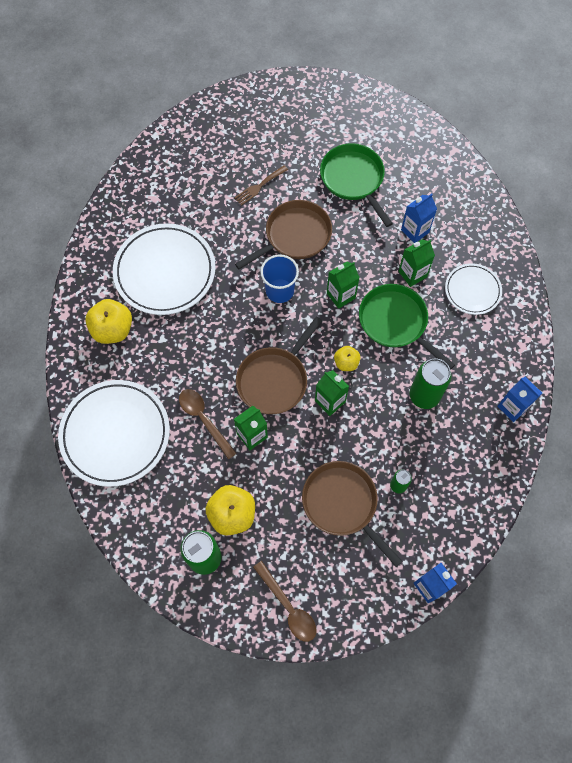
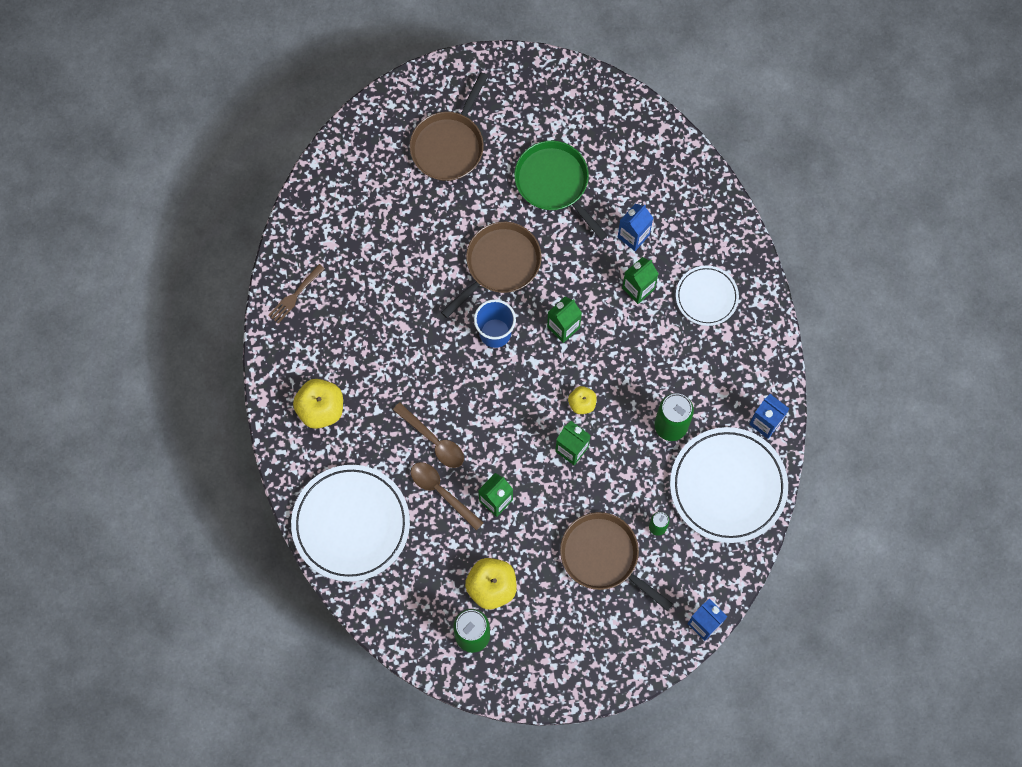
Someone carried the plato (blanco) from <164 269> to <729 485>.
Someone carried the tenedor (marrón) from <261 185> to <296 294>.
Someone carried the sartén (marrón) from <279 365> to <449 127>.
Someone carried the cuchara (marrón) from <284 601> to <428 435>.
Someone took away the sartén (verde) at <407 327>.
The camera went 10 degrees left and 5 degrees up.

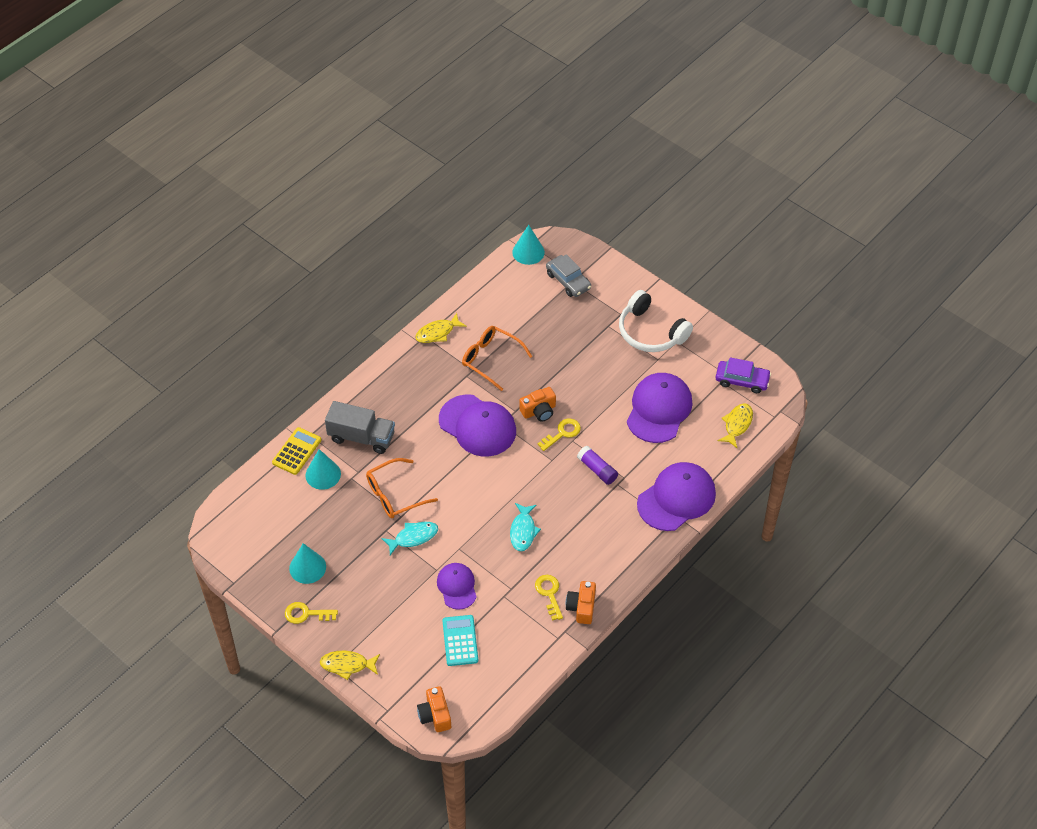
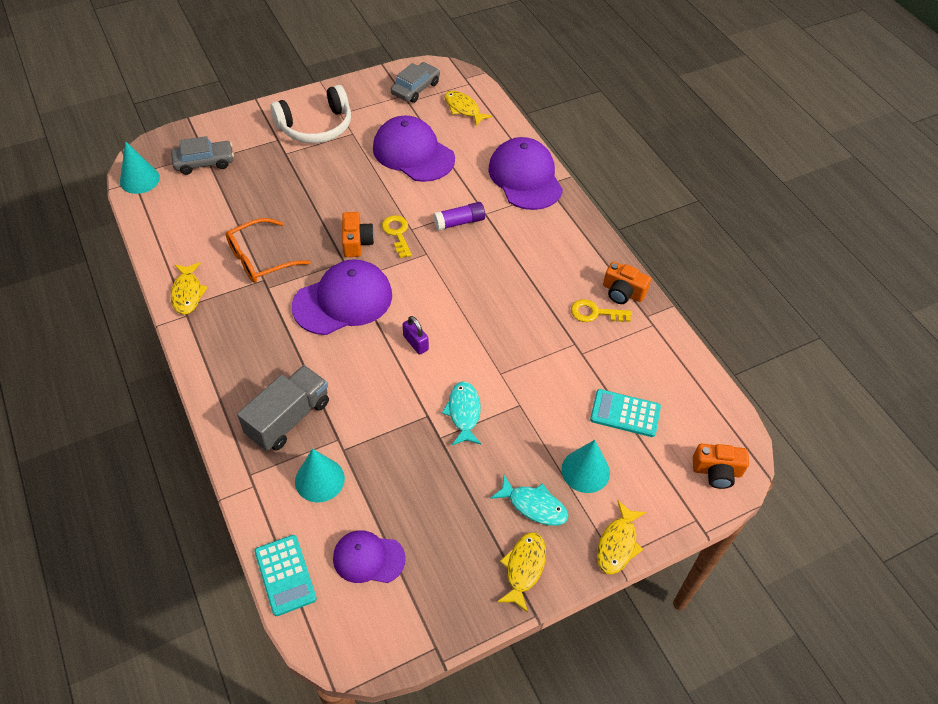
Someone took away the calculadora (amarillo) at <297 451>.
Someone swapped the llave (amarillo) at <311 613> for the pez (amarillo) at <521 572>.
Someone carried the cono (turquesa) from <307 563> to <586 466>.
Someone took away the gafas (naranja) at <402 488>.
Someone carried the gorra (morado) from <457 586> to <369 556>.
Someone carried the pez (turquesa) from <525 527> to <529 500>.
Someone repainted the coche (morado) at <743 375>, which became the coche (gris) at <415 82>.
Someone put down the calculadora (turquesa) at <286 575>.
Someone put down the candado (morado) at <416 335>.
The camera went 70 degrees left and 0 degrees up.

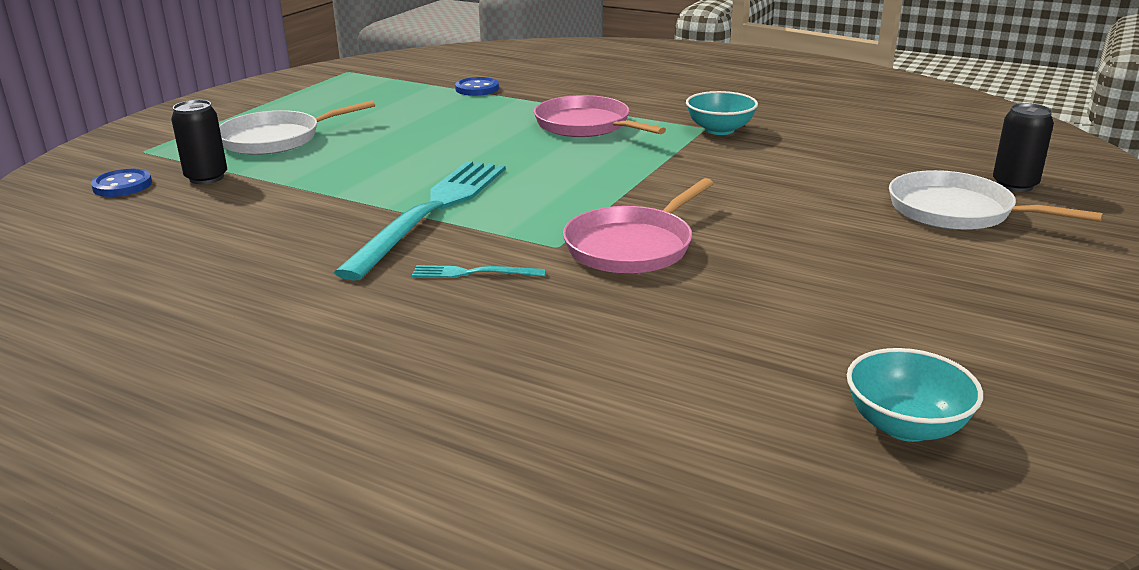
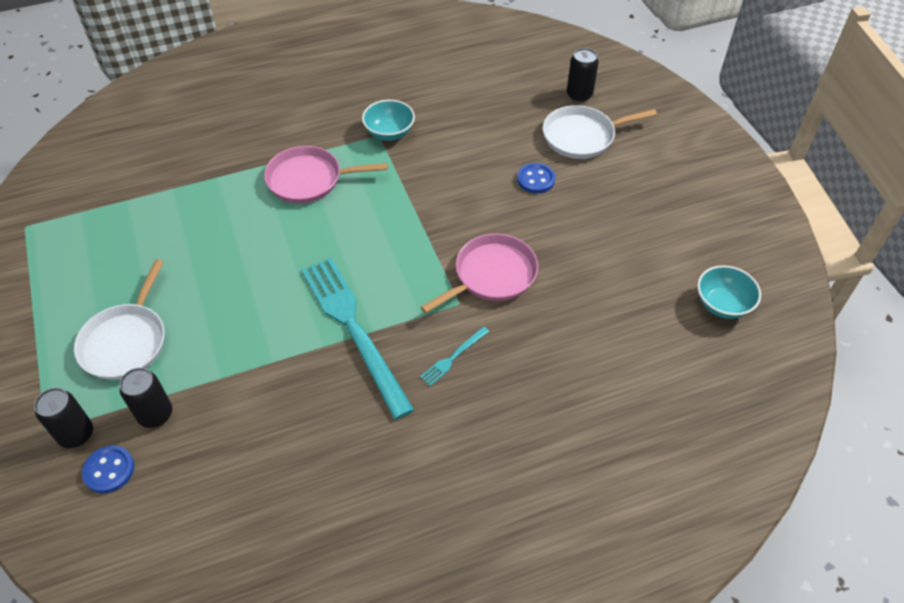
Someone carried the botón (azul) from <477 86> to <536 178>.
Someone rotated the sartén (rosa) at <638 226> by 120 degrees counterclockwise.
Someone put down the lata (negro) at <63 418>.
The camera went 50 degrees left and 25 degrees up.

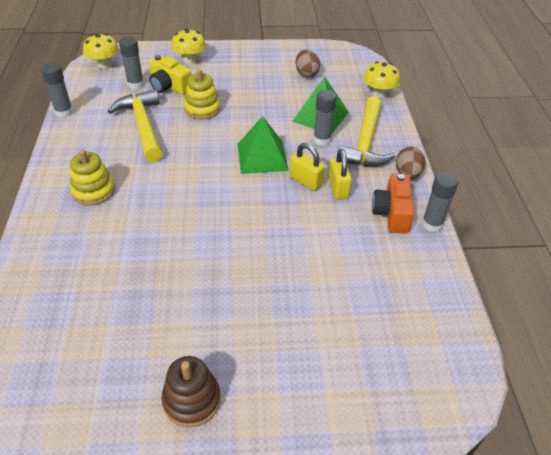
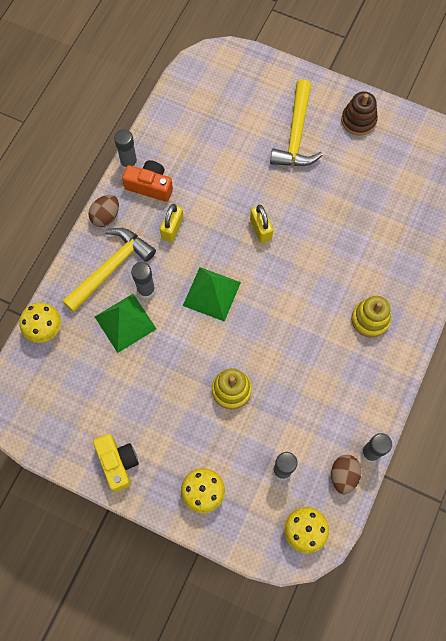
Someone carried the martillo (amarillo) from <135 125> to <296 123>.
Someone carried the cámara (amarillo) from <170 75> to <116 463>.
Someone carried the candado (amarillo) from <307 167> to <261 223>.
Someone carried the huevo (marrón) from <308 64> to <346 474>.
Someone rotated the cámara (naranja) at <393 204> by 105 degrees counterclockwise.
The camera went 150 degrees left and 25 degrees up.

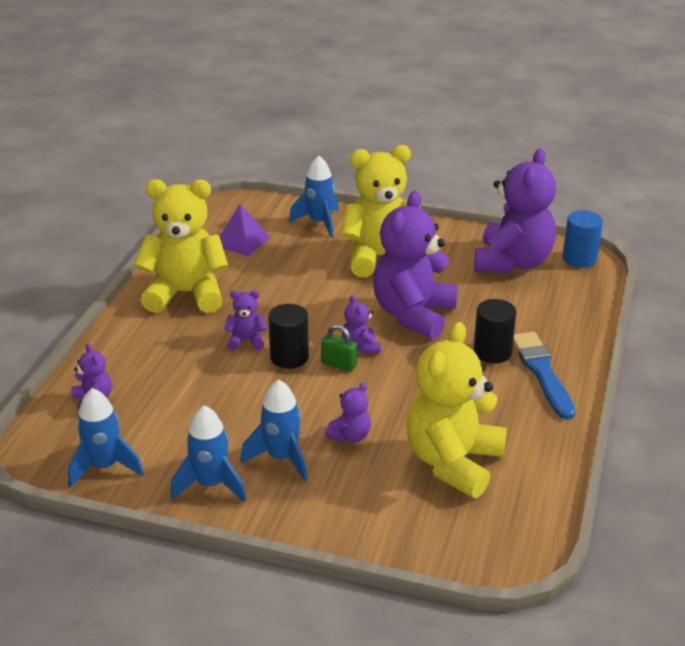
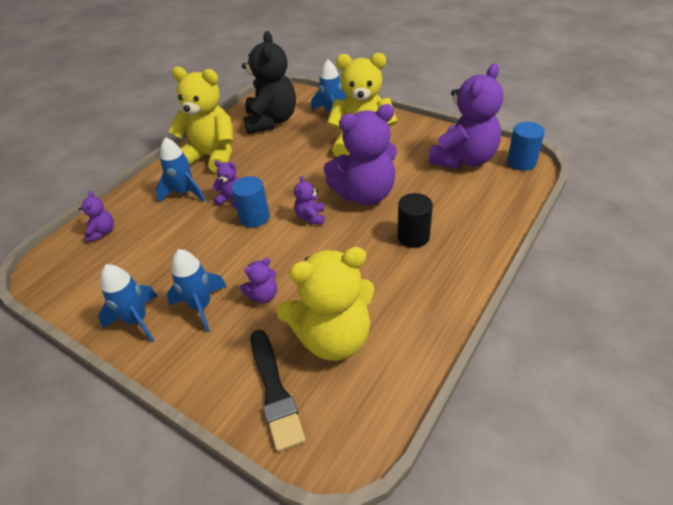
Someone carried the cohete (azul) from <106 438> to <180 169>.
Someone swapped the pirámide (morado) at <245 230> for the osito (negro) at <269 82>.
Someone repainted the cilindro (negro) at <288 336>, which became the cilindro (azul) at <250 201>.
Someone took away the candado (verde) at <339 348>.
Someone rotated the osito (morado) at <415 265> by 150 degrees counterclockwise.
Someone rotated the osito (amarillo) at <456 410> by 150 degrees counterclockwise.
Someone took away the pincel (azul) at <544 376>.
Someone put down the pincel (negro) at <278 391>.
The camera went 20 degrees right and 10 degrees up.

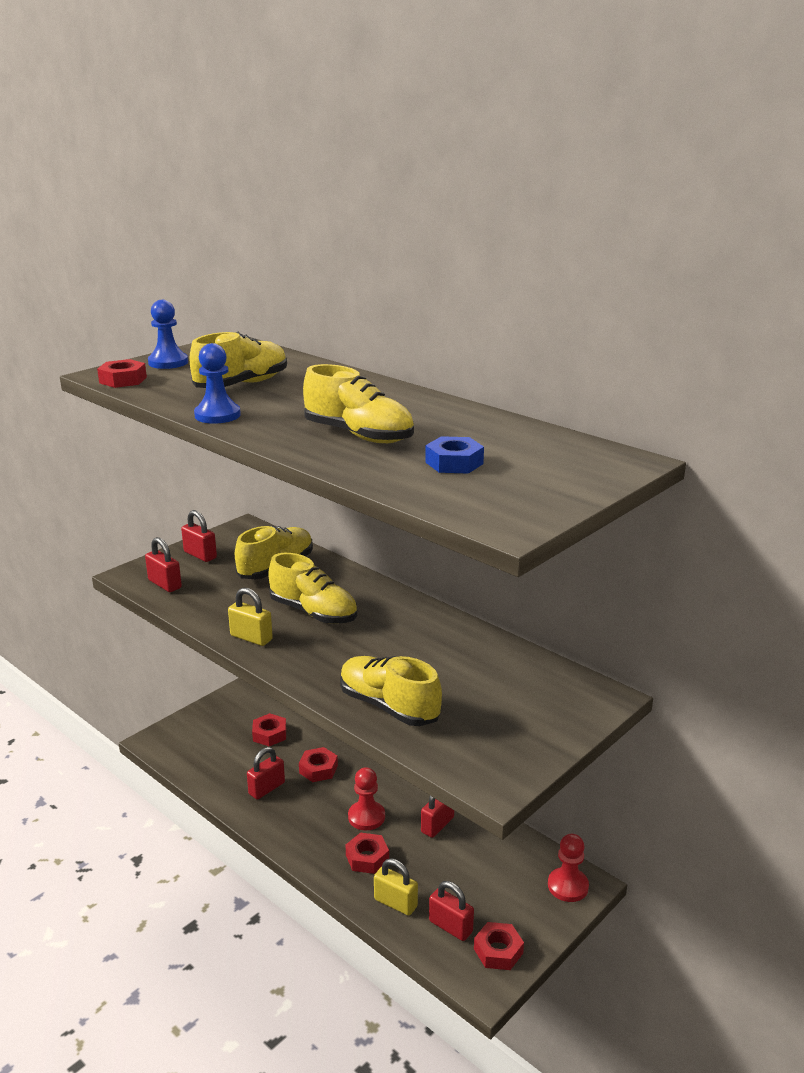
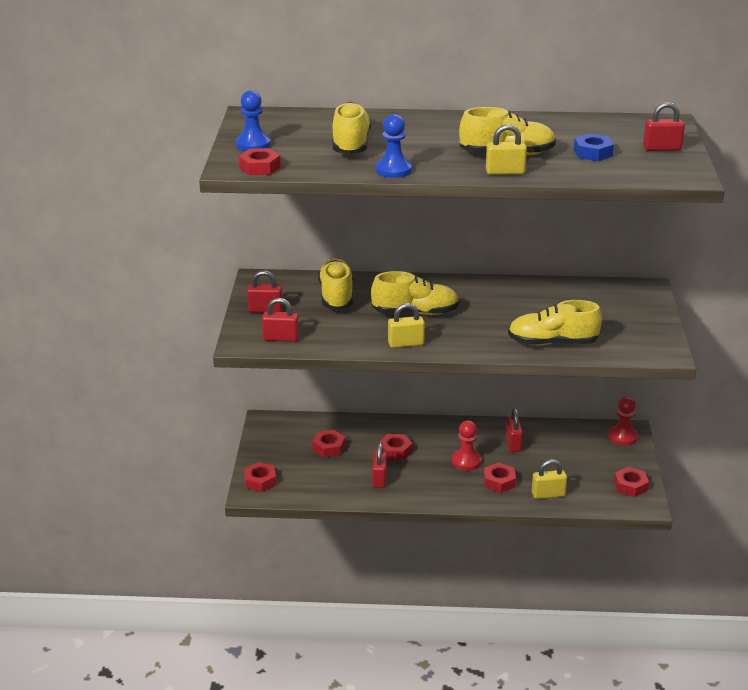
Someone carried the candado (rojo) from <451 911> to <664 126>.
Someone put down the tuerca (rojo) at <260 477>.
Someone put down the candado (amarillo) at <506 149>.
The camera went 40 degrees left and 5 degrees up.

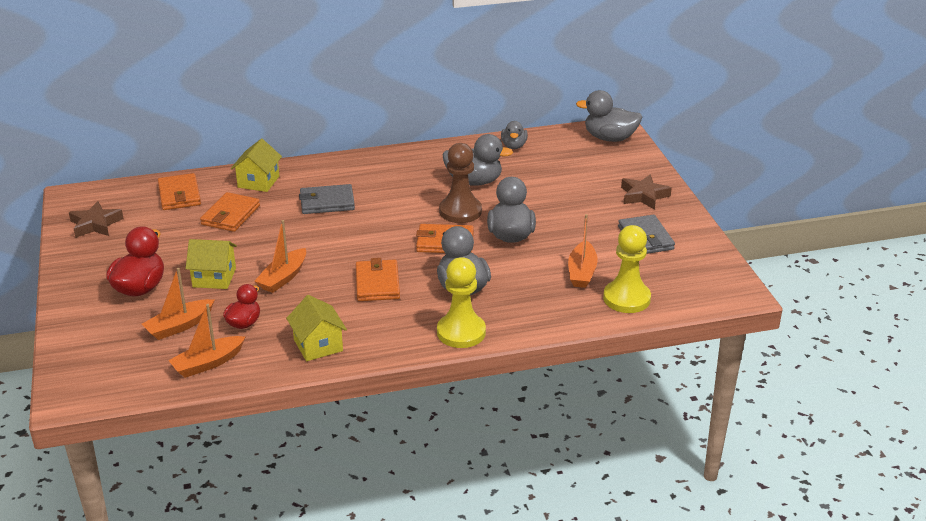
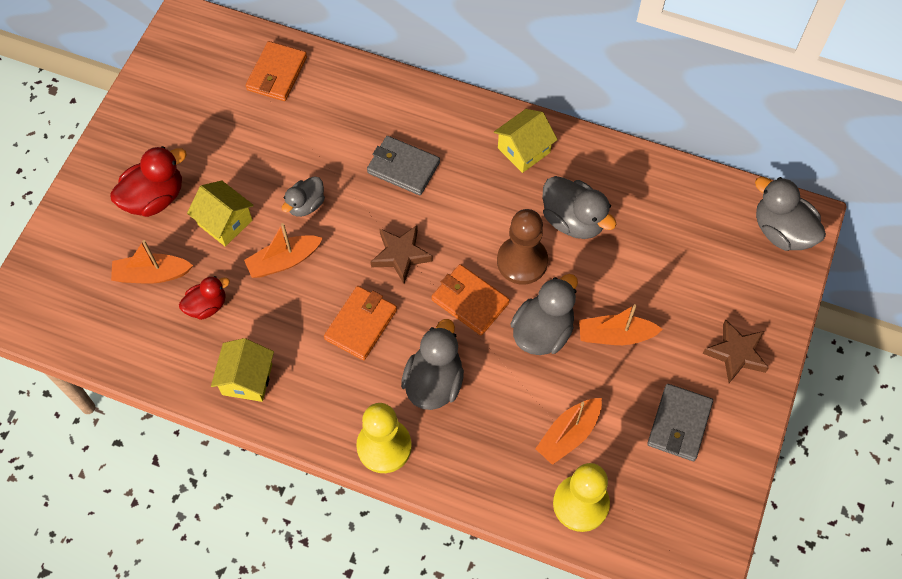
Someone carried the estrella (marrón) from <96 219> to <402 254>.
Someone carried the barco (naranja) from <206 341> to <621 324>.
Someone took away the cartera (naranja) at <230 212>.
Someone carried the casa (amarillo) from <256 165> to <526 141>.
Someone carried the pato (gris) from <514 135> to <303 196>.
The camera went 35 degrees right and 30 degrees up.

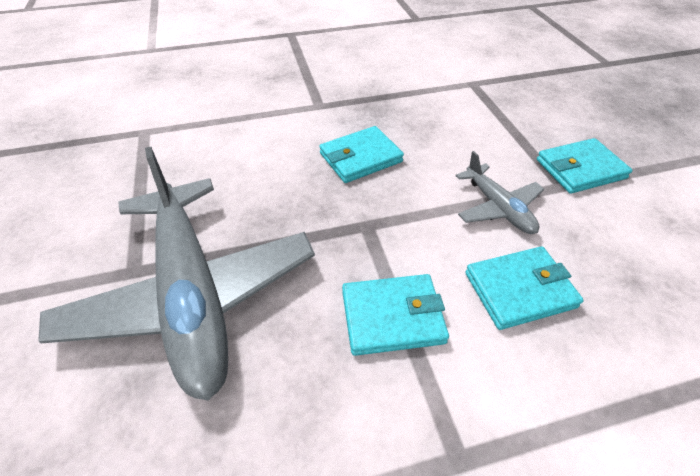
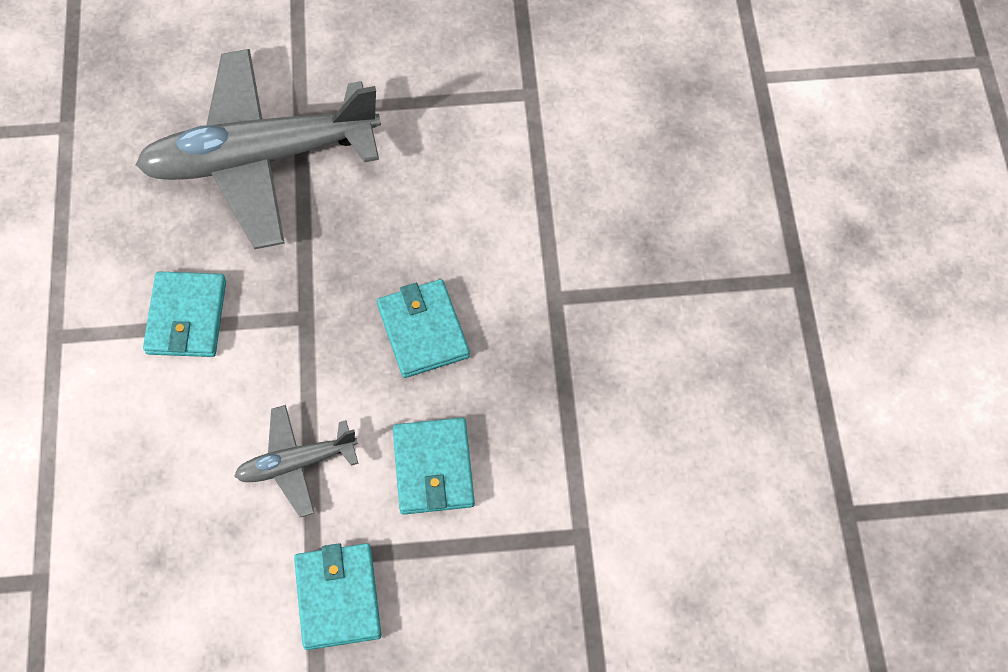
Someone carried the cartera (turquesa) from <524 288> to <434 466>.
The camera went 100 degrees right and 15 degrees up.

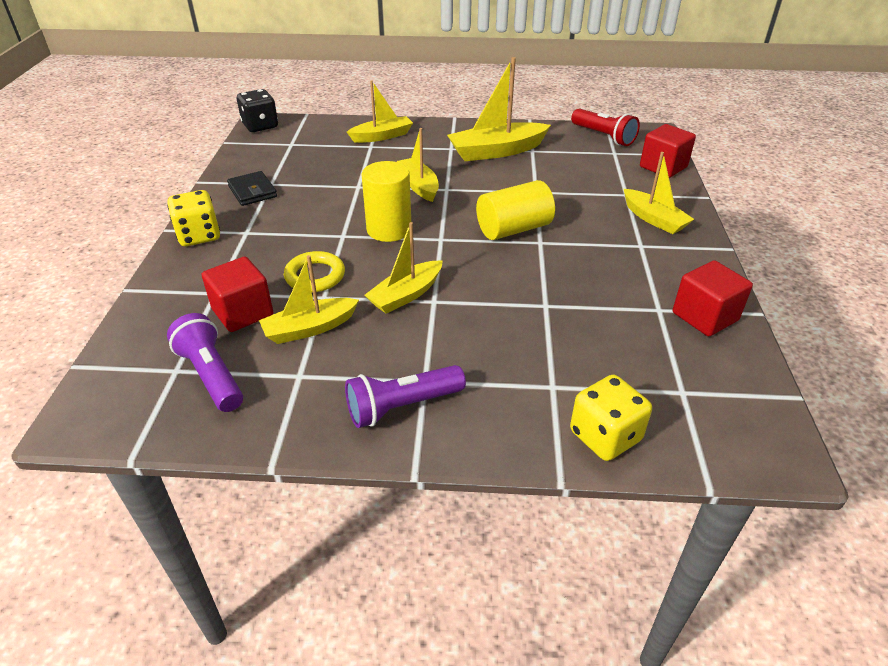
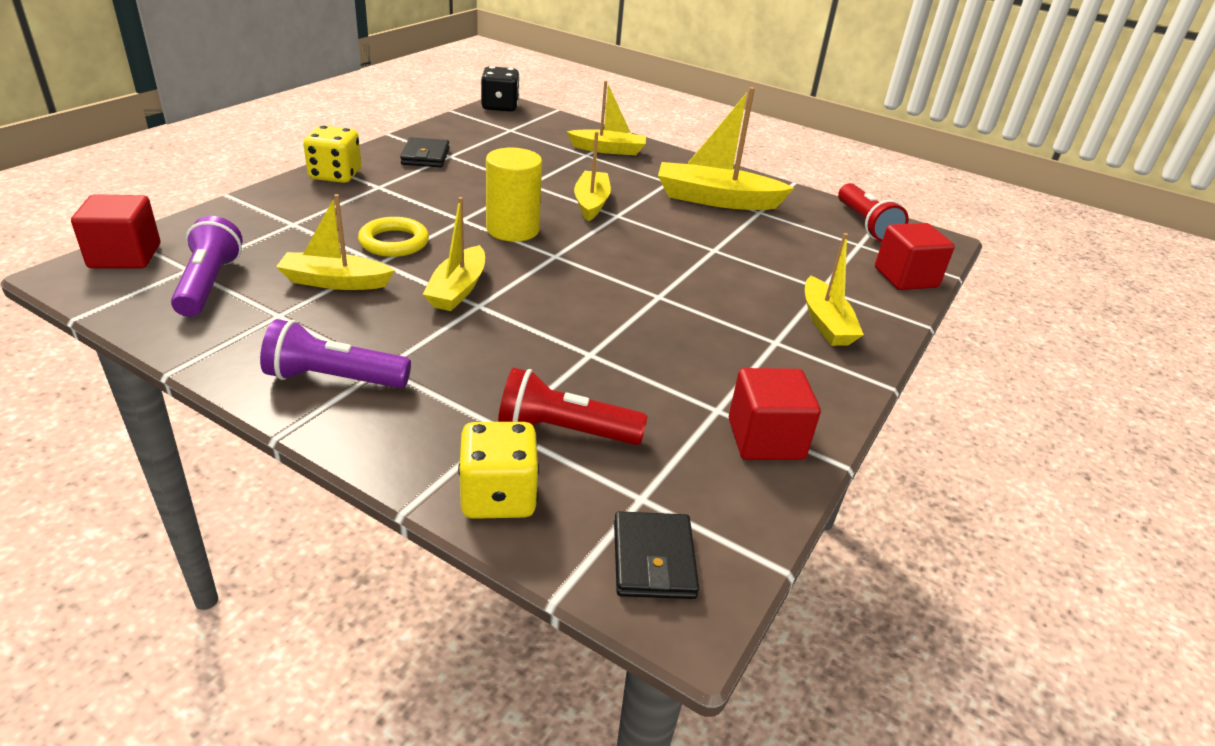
Someone carried the cubo (rojo) from <237 294> to <115 231>.
Someone rotated the barco (amarillo) at <403 268> by 60 degrees counterclockwise.
Someone took away the cilindro (amarillo) at <515 210>.
Someone put down the lámpara de mano (rojo) at <572 406>.
Someone put down the cartera (negro) at <656 555>.
The camera went 25 degrees right and 5 degrees down.

